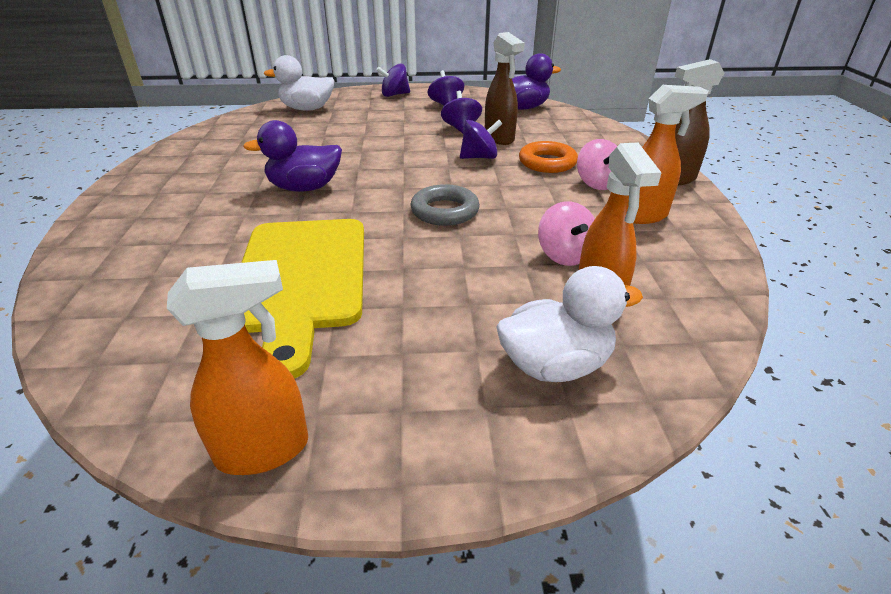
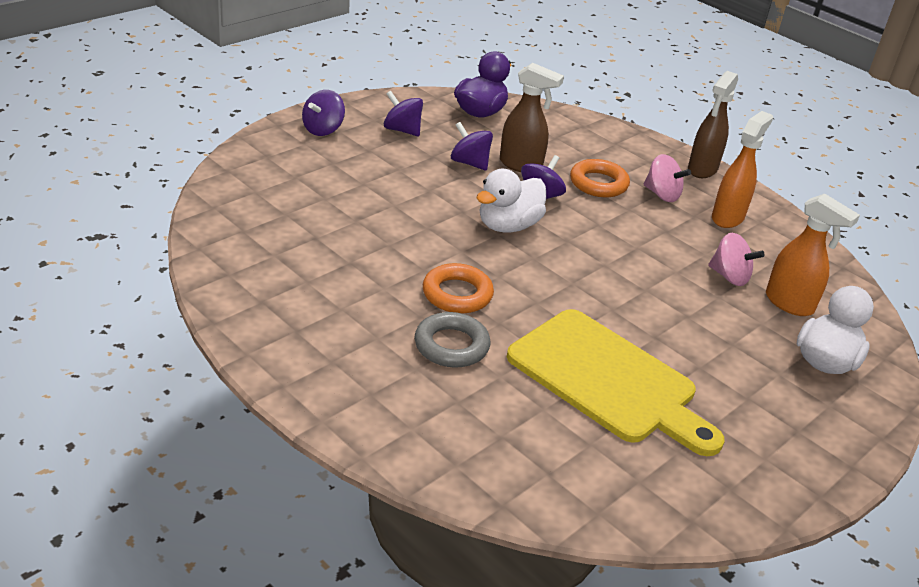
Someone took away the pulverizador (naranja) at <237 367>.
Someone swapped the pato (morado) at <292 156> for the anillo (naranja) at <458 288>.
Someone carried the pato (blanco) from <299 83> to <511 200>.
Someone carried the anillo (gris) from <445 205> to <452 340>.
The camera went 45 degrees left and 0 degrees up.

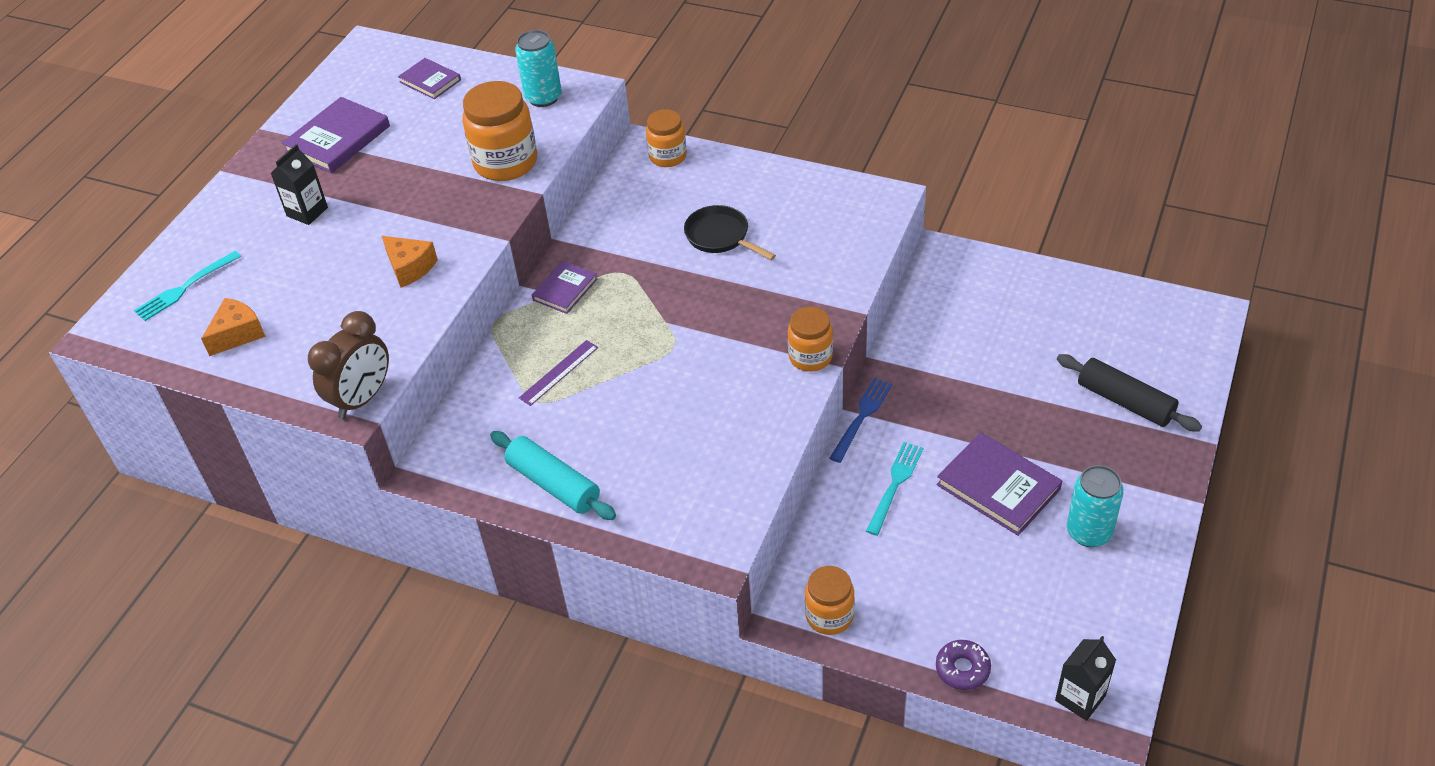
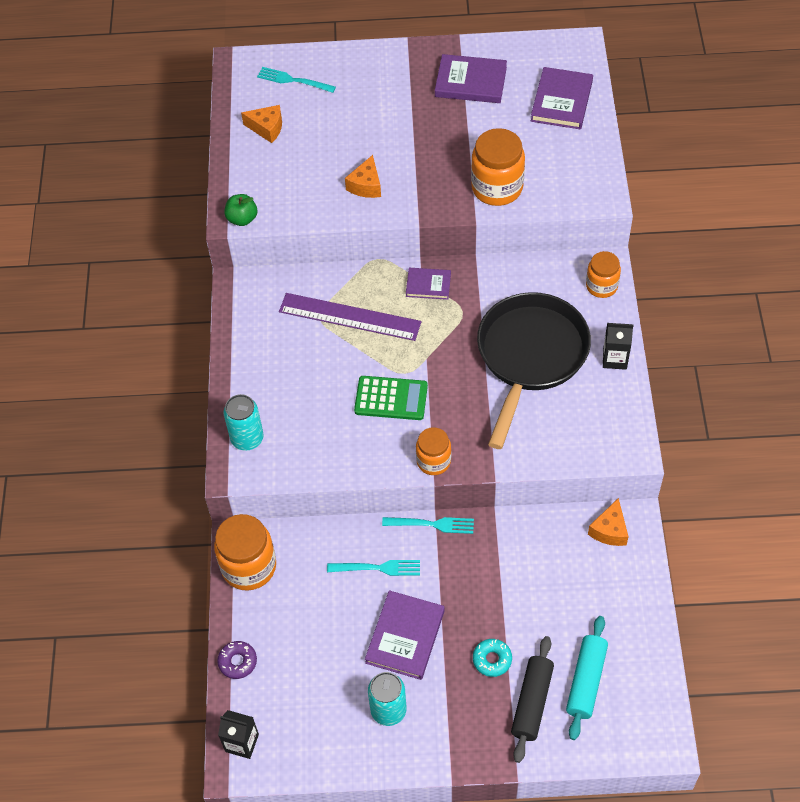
Someone carried the cartón de leche (negro) from <299 184> to <618 346>.
Someone swapped the despertador (marrón) at <348 365> for the manzana (verde) at <240 210>.
Someone scaled the libro (morado) at <429 78> by 1.64.
Someone carried the rodillo (turquesa) from <553 475> to <587 678>.
Someone carried the lata (turquesa) from <538 68> to <244 422>.
Someone scaled the regla (morado) at <558 373> by 1.95.
Someone scaled the sartén (negro) at <730 232> by 2.14.
Someone scaled the tarro (naranja) at <830 600> by 1.62.
Someone repainted the tenedor (azul) at <861 420>, which became the tenedor (turquesa) at <428 525>.
Someone put down the calculadora (verde) at <391 398>.
Someone put down the rosquilla (turquesa) at <492 658>.
Someone put down the queso (naranja) at <608 522>.
The camera went 65 degrees right and 10 degrees up.

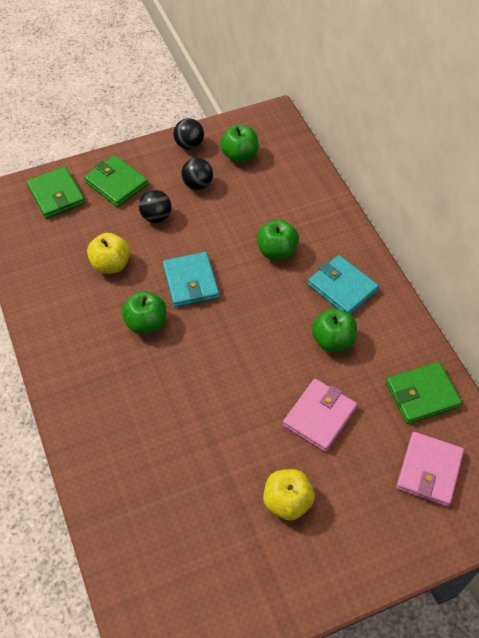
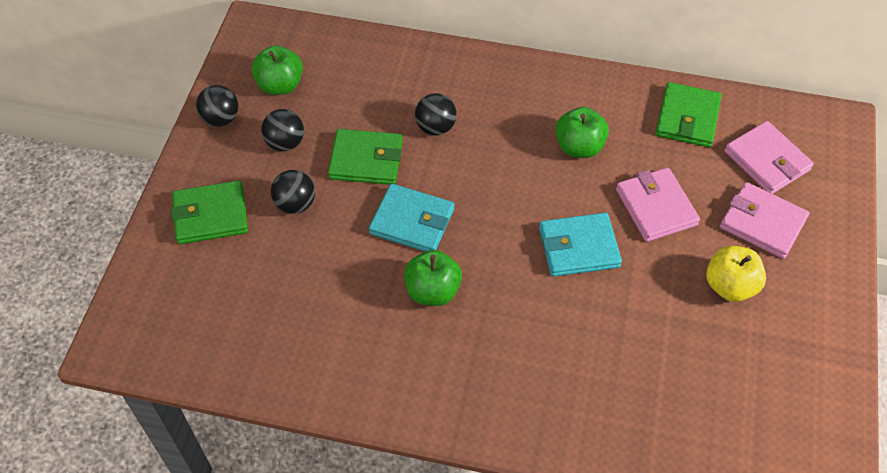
Someone carried the cartera (verde) from <55 192> to <365 157>.
Someone took away the manzana (amarillo) at <108 253>.
Someone swapped the manzana (verde) at <278 239> for the pelota (negro) at <436 114>.
Someone carried the cartera (turquesa) from <343 284> to <580 245>.
Someone put down the cartera (rosa) at <764 220>.
The camera went 55 degrees left and 0 degrees up.

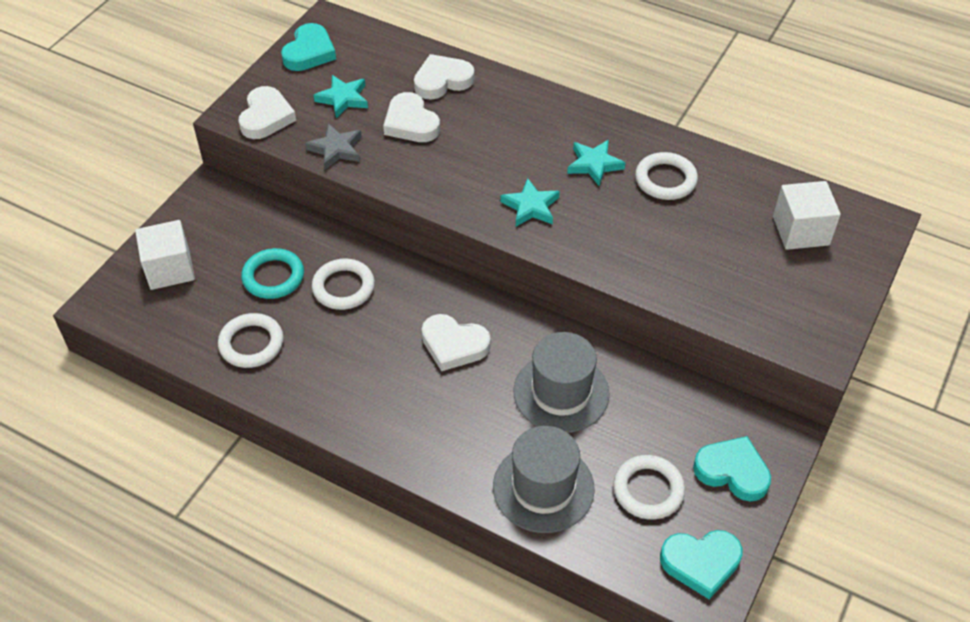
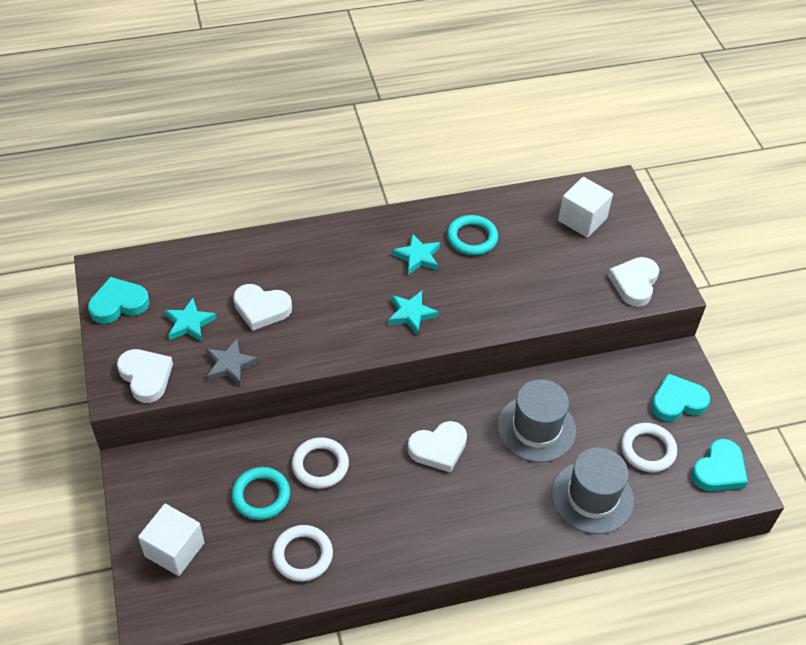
Someone rotated the corazón (turquesa) at <308 47> by 90 degrees counterclockwise.
Someone carried the corazón (blanco) from <444 77> to <633 282>.
Someone repainted the anillo (blanco) at <666 176>, which became the anillo (turquesa) at <472 235>.
The camera went 45 degrees left and 0 degrees up.

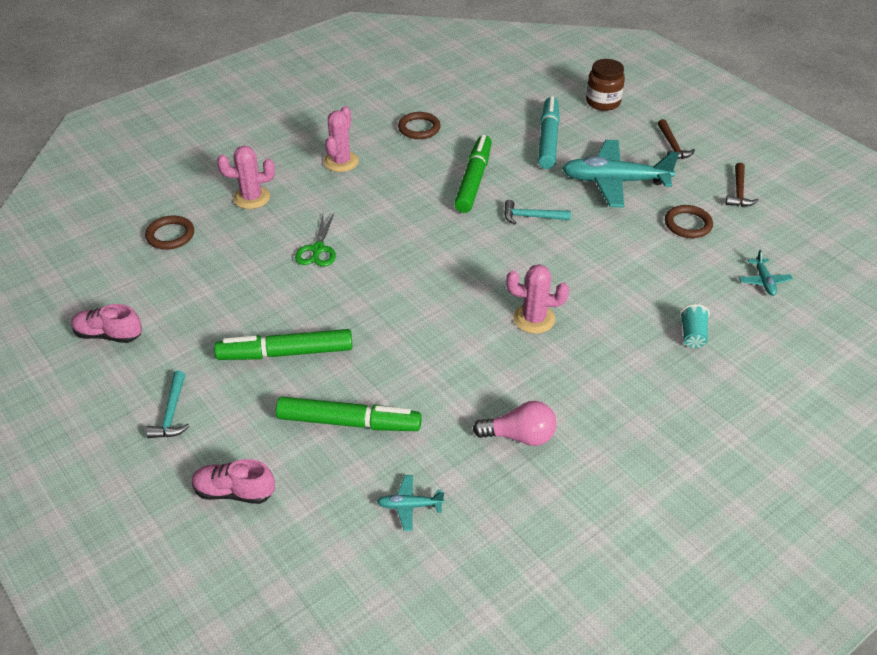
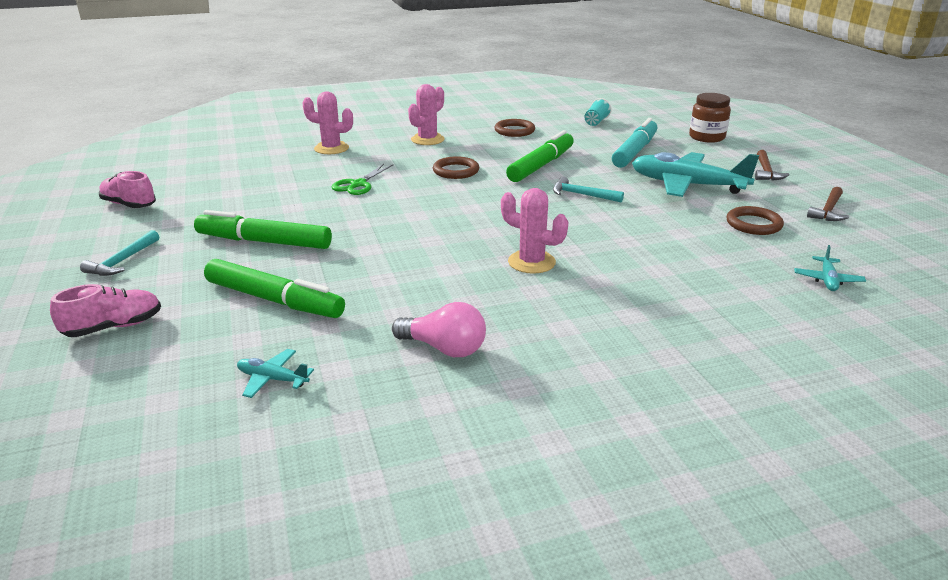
Someone carried the anillo (marrón) from <169 232> to <456 167>.
Someone rotated the zapato (rosa) at <233 481> by 120 degrees clockwise.
Someone carried the vaso (turquesa) from <695 326> to <598 112>.
The camera went 20 degrees right and 15 degrees down.

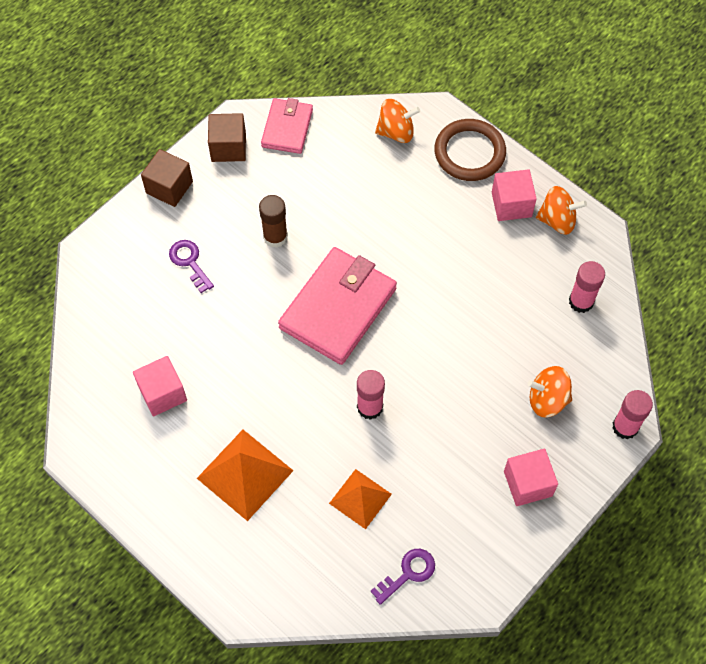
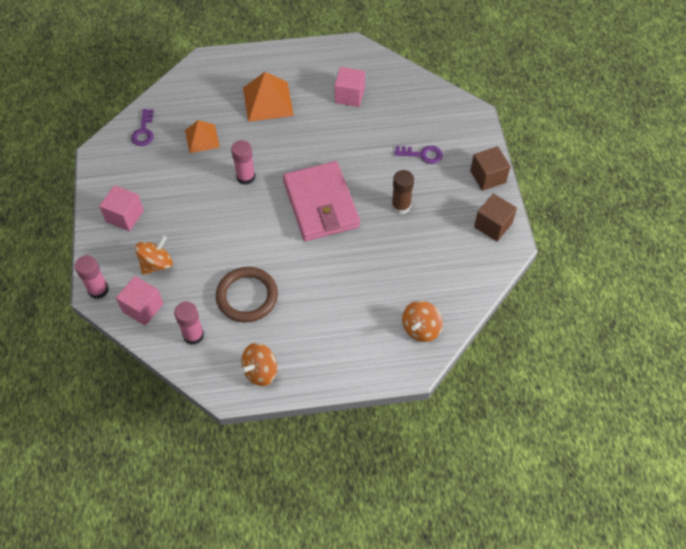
Someone took away the cartera (rosa) at <287 126>.
Someone carried the anillo (marrón) from <470 150> to <247 294>.
Someone carried the cubo (rosa) from <514 195> to <140 301>.
The camera went 130 degrees right and 5 degrees down.

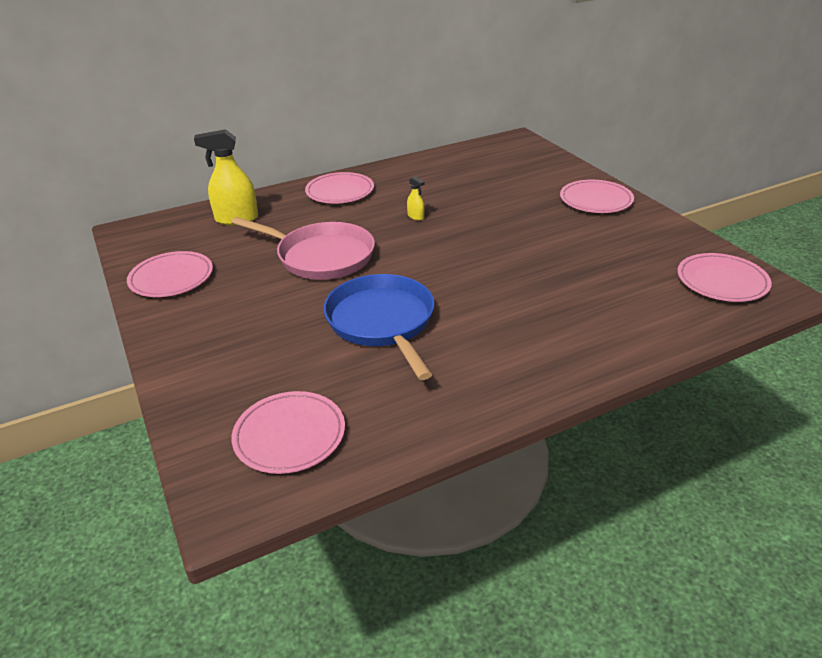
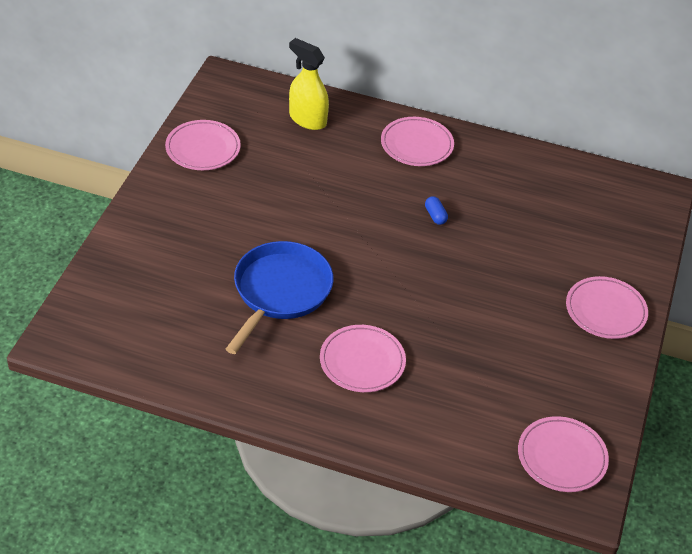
Someone took away the sartén (rosa) at <303 248>.
Someone carried the plato (rosa) from <288 432> to <363 358>.
Someone swapped the pulverizador (amarillo) at <415 198> for the cápsula (azul) at <436 210>.
The camera went 40 degrees right and 10 degrees up.

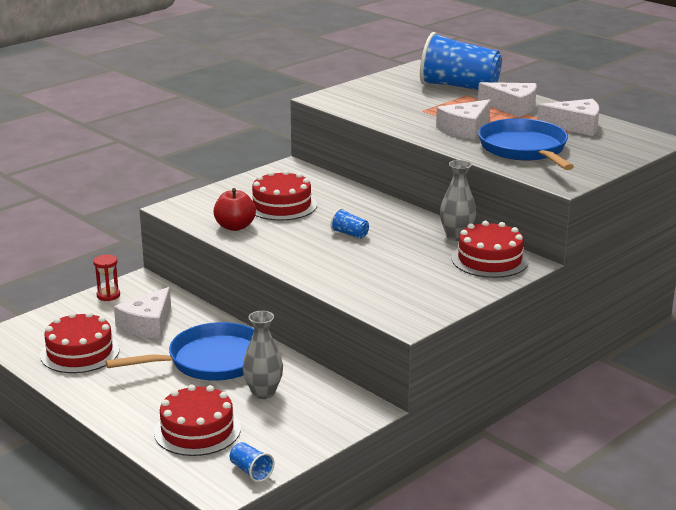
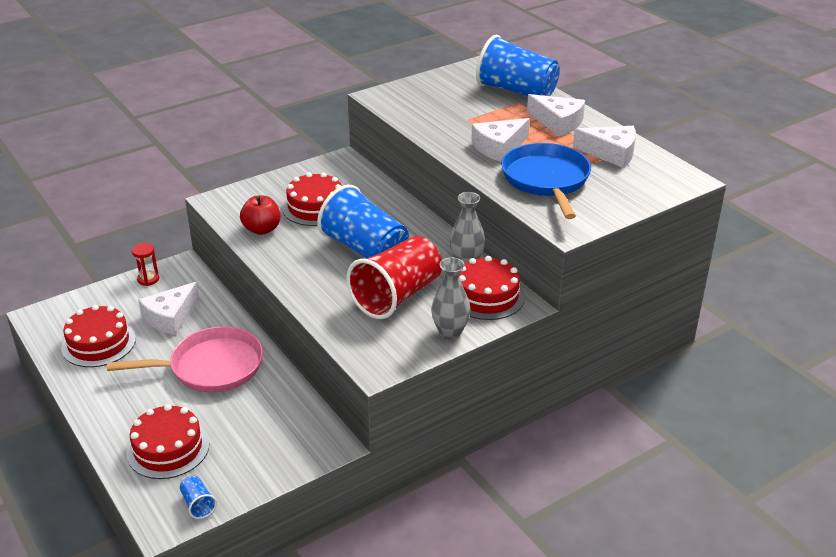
Someone repainted the sartén (azul) at <179 351>, which became the sartén (rosa) at <185 359>.
Someone carried the florero (gris) from <262 355> to <451 298>.
Someone scaled the vaso (azul) at <349 223> by 2.49.
Someone put down the vaso (rojo) at <394 277>.
The camera went 10 degrees right and 10 degrees up.

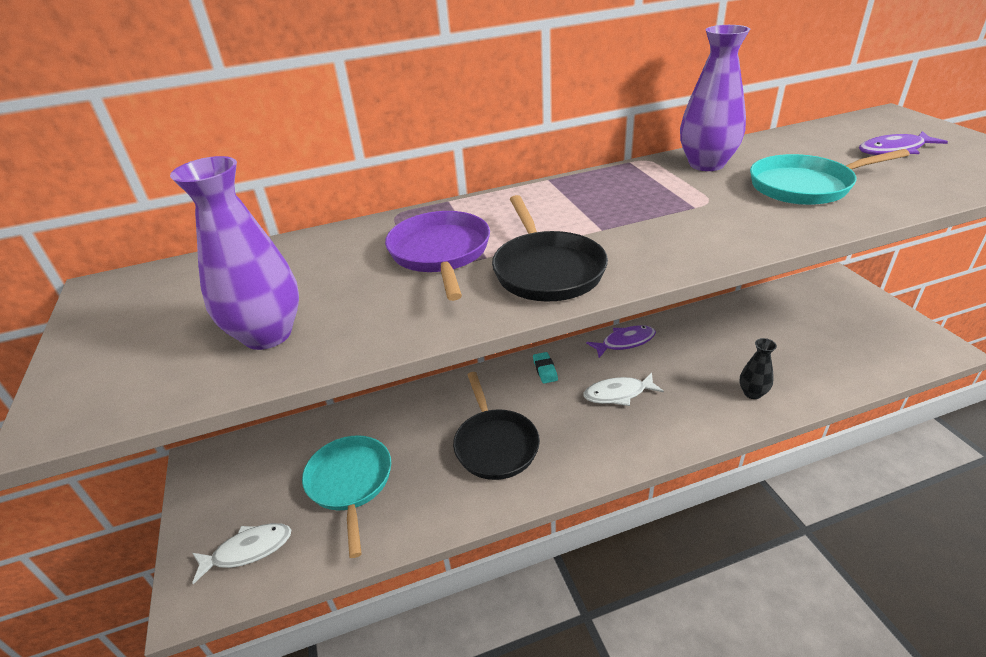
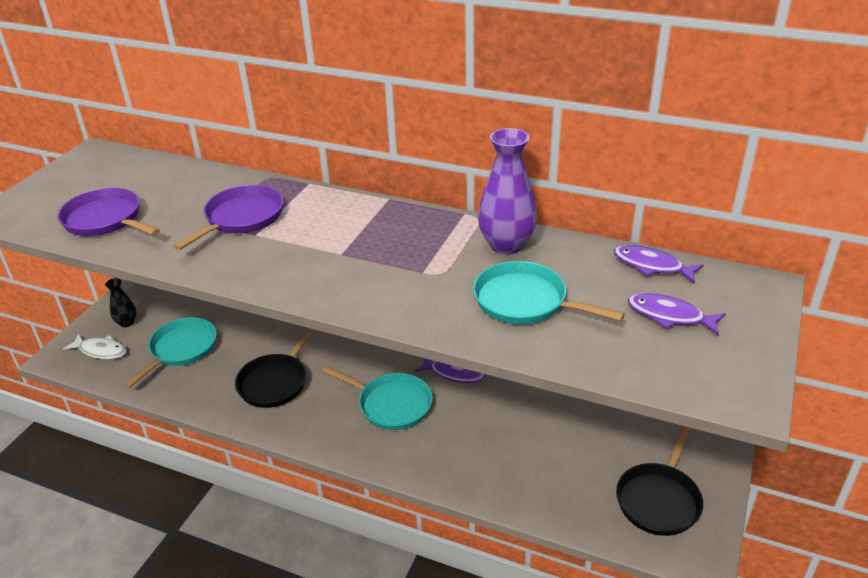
Someone swapped the florero (morado) at <234 253> for the sartén (morado) at <108 212>.
Someone carried the sartén (negro) from <550 248> to <659 481>.
Someone took away the goma de borrar (turquesa) at <545 368>.
Someone swapped the pez (blanco) at <623 389> for the sartén (turquesa) at <377 398>.
Someone carried the florero (negro) from <758 368> to <120 302>.
Someone put down the pez (morado) at <659 264>.
The camera went 40 degrees right and 0 degrees up.

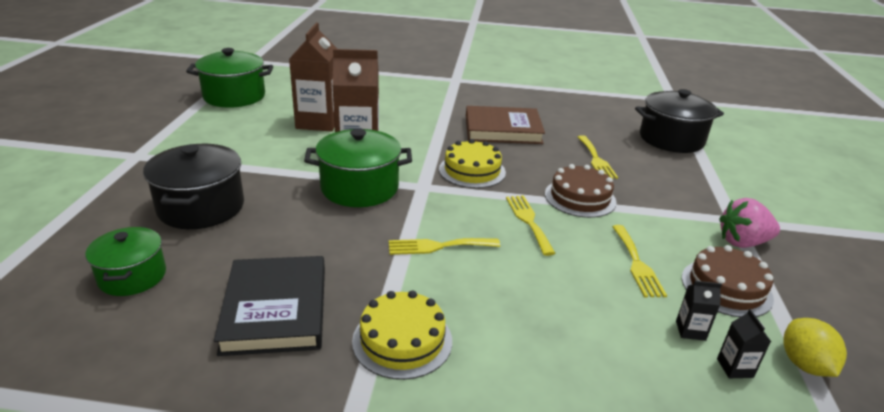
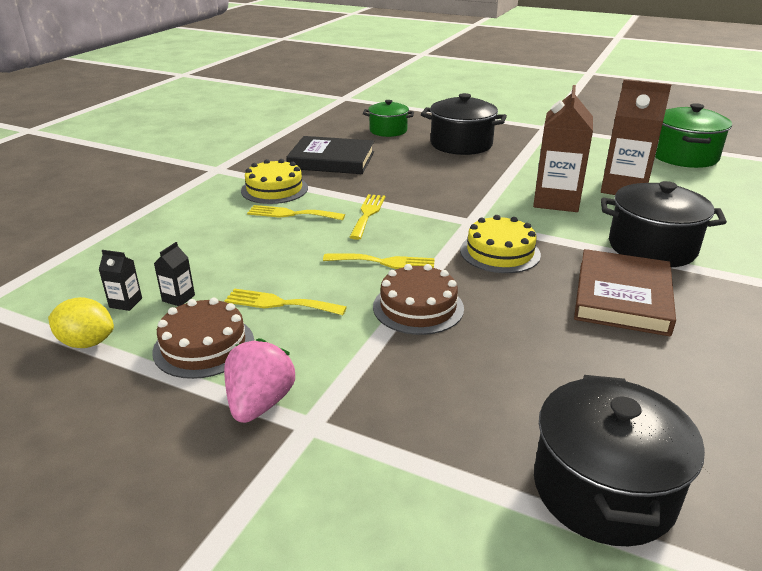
Someone took away the olla (verde) at <358 168>.
Someone carried the tenedor (amarillo) from <598 157> to <296 212>.
Someone put down the olla (negro) at <664 224>.
The camera went 110 degrees right and 0 degrees up.

